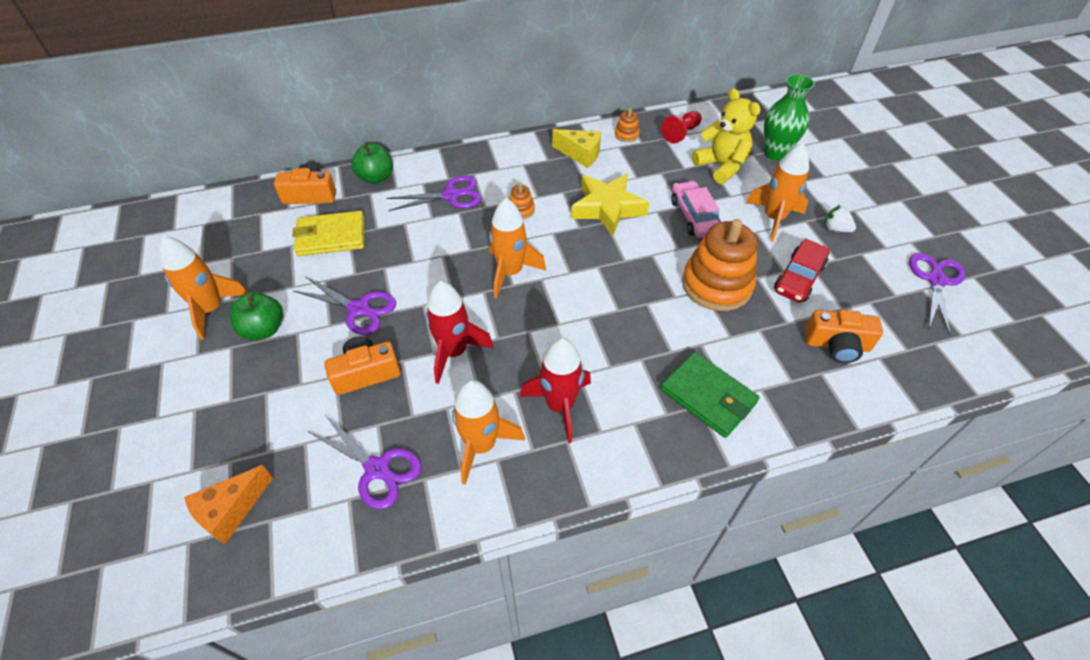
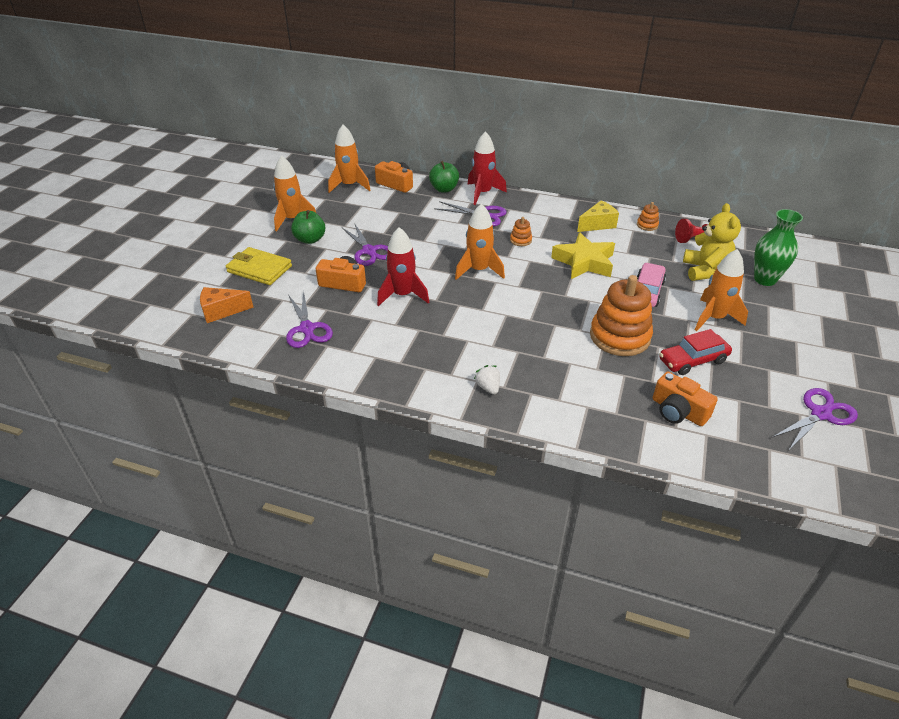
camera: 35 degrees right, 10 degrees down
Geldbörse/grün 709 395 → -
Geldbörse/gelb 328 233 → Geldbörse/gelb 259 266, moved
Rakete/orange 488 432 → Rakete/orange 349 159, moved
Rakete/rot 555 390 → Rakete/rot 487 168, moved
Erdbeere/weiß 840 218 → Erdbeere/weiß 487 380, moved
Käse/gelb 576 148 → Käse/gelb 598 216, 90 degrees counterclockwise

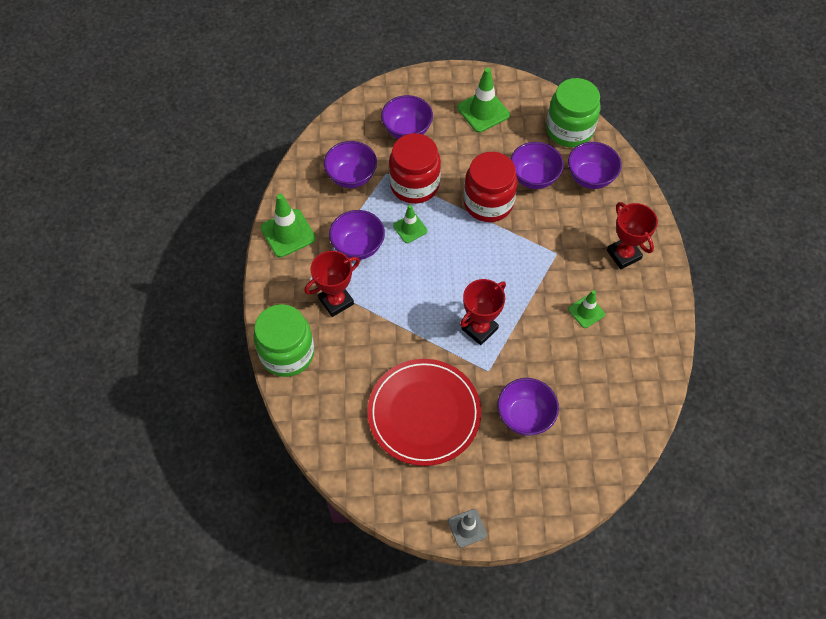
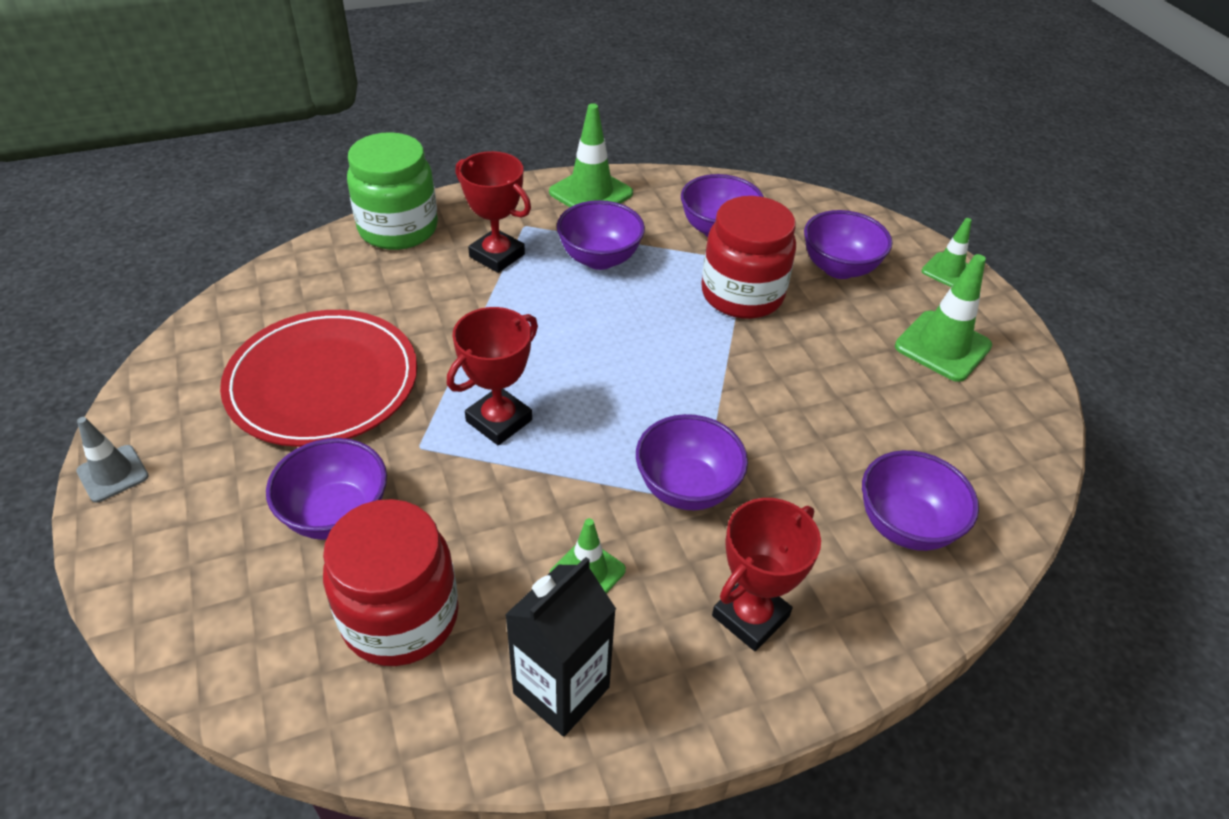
camera: 70 degrees right, 15 degrees down
Einmachglas/grün 573 112 → -
- → Getränkekarton/schwarz 560 647
Leitkegel/grün 410 224 → Leitkegel/grün 946 252, moved
Einmachglas/rot 491 187 → Einmachglas/rot 391 582, moved
Schüssel/lila 537 165 → Schüssel/lila 692 462, moved
Pokal/rot 483 312 → Pokal/rot 492 376, 75 degrees counterclockwise

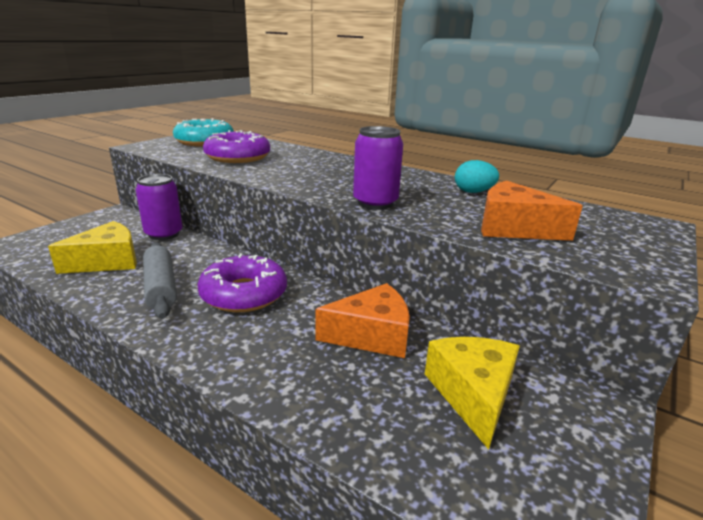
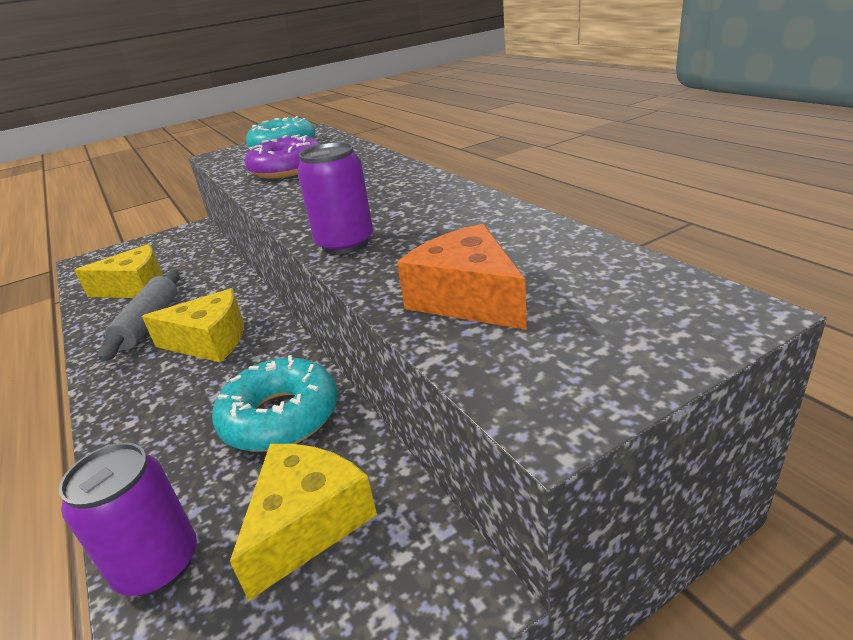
camera: 30 degrees right, 5 degrees up
Ei/türkis 477 176 → -
Dose/lila 159 207 → Dose/lila 128 519, moved
Donut/lila 242 282 → Käse/gelb 193 326
Käse/orange 362 320 → Donut/türkis 275 403

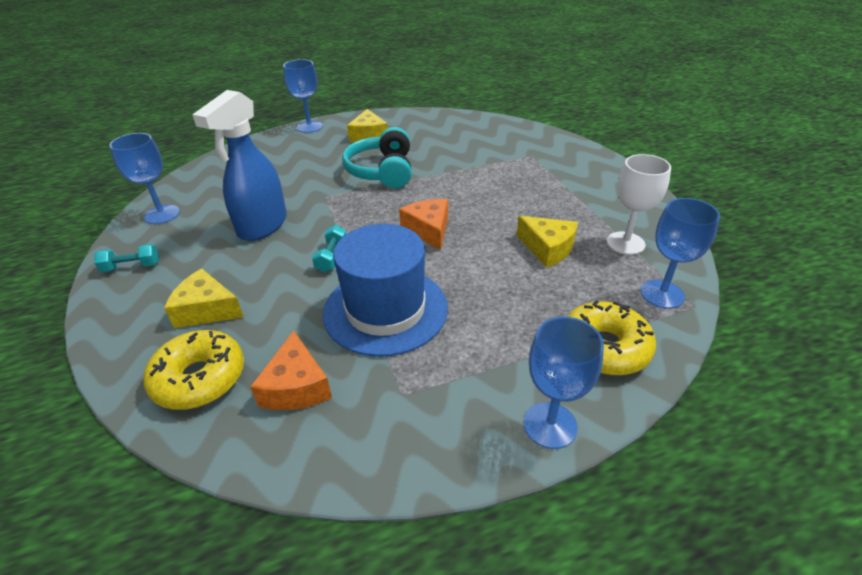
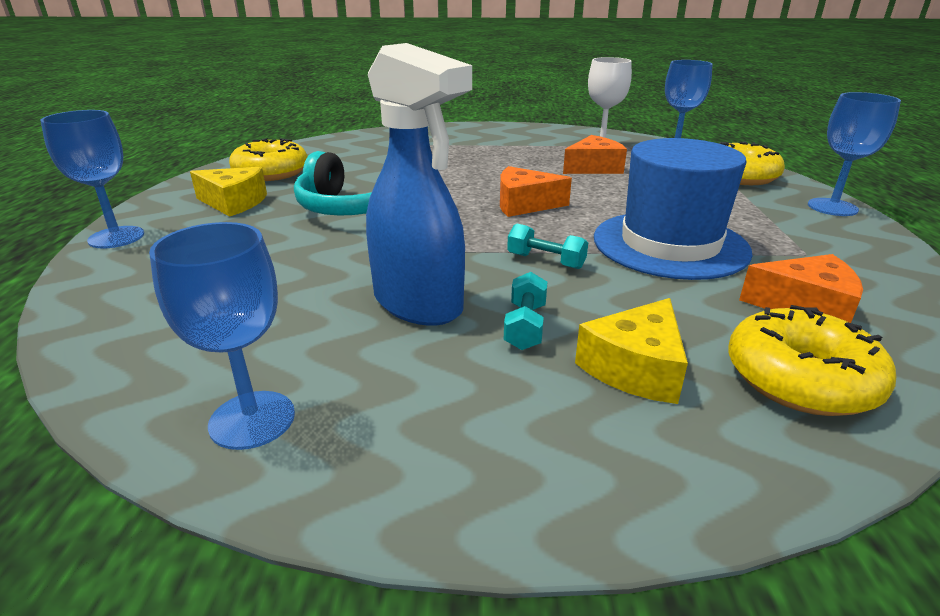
camera: 70 degrees left, 10 degrees down
- → Donut/gelb 268 159
Hantel/türkis 126 258 → Hantel/türkis 525 311, moved
Käse/gelb 547 242 → Käse/orange 595 154

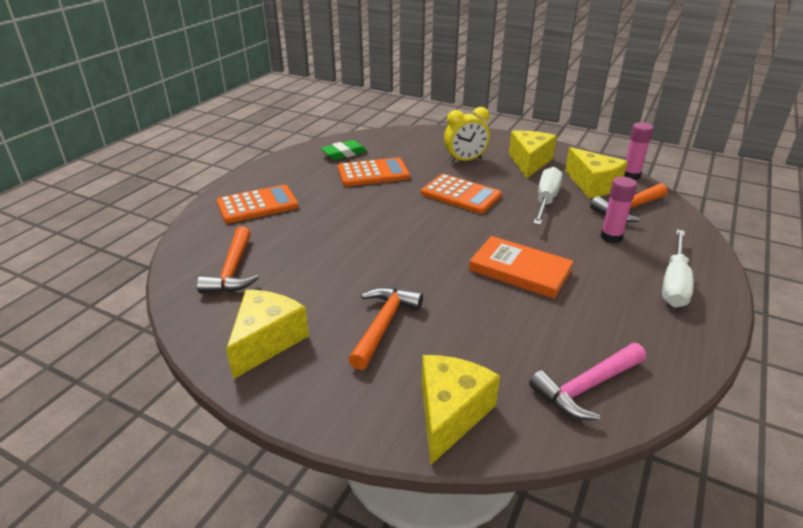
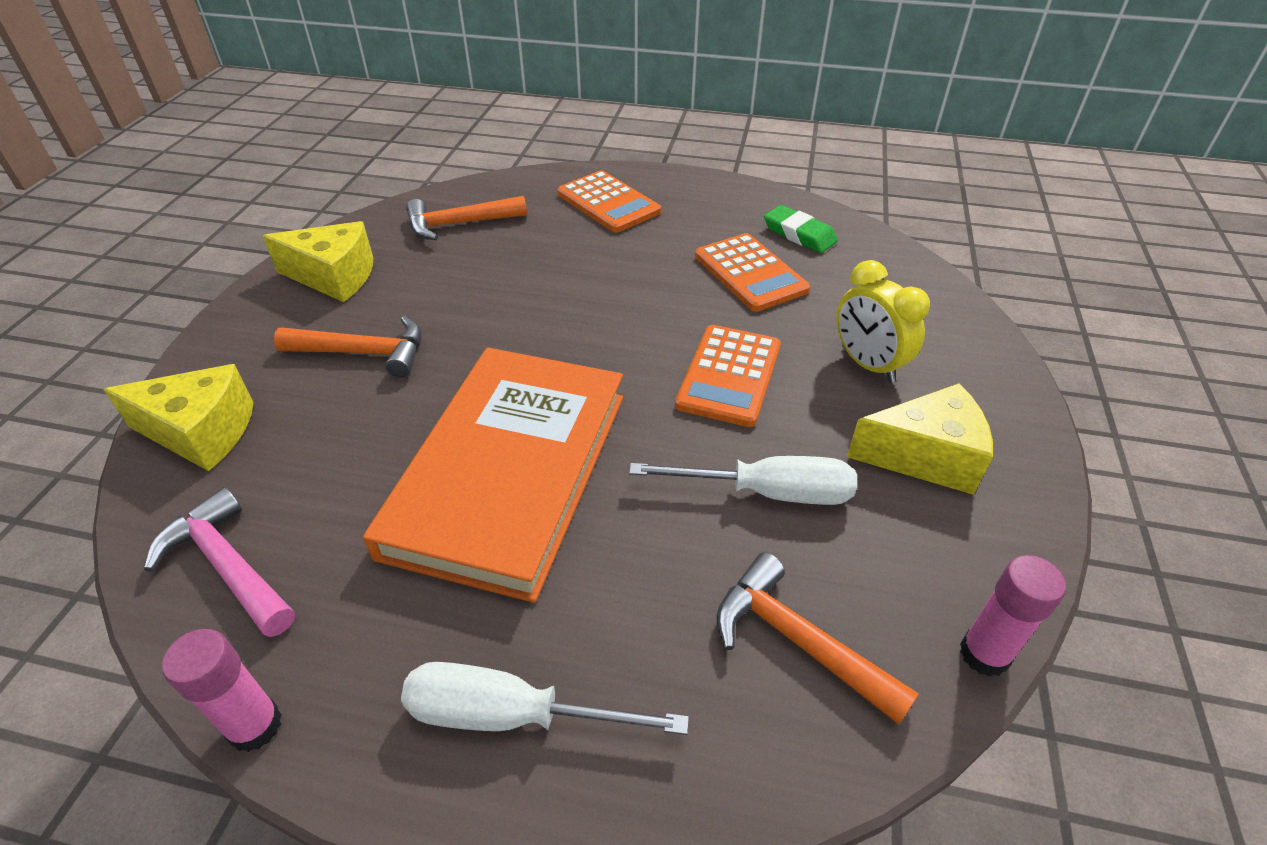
camera: 75 degrees right, 10 degrees up
Käse/gelb 596 172 → -
Klebestift/rosa 618 210 → Klebestift/rosa 222 690, moved
Buch/orange 521 267 → Buch/orange 493 475, x1.79

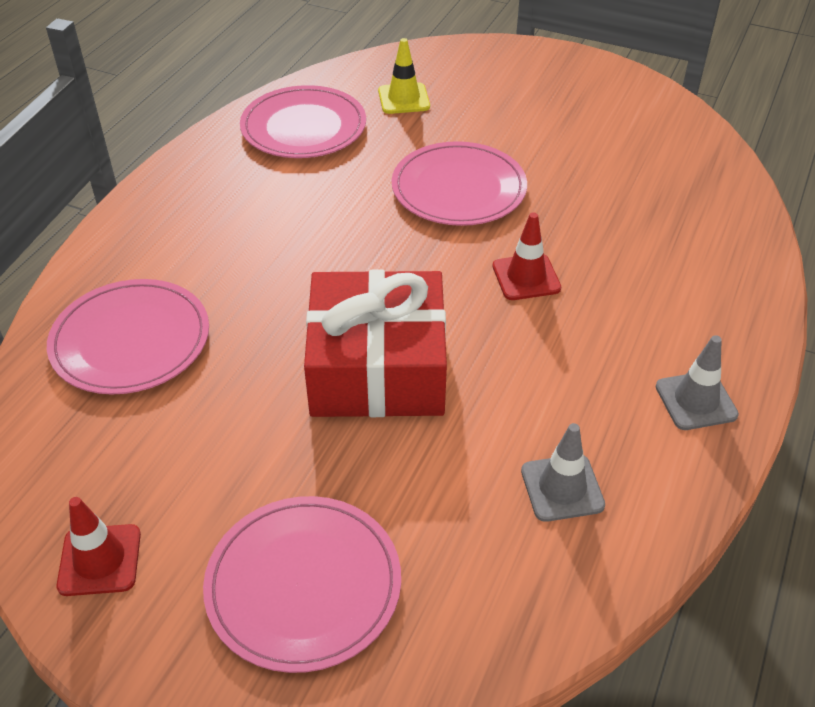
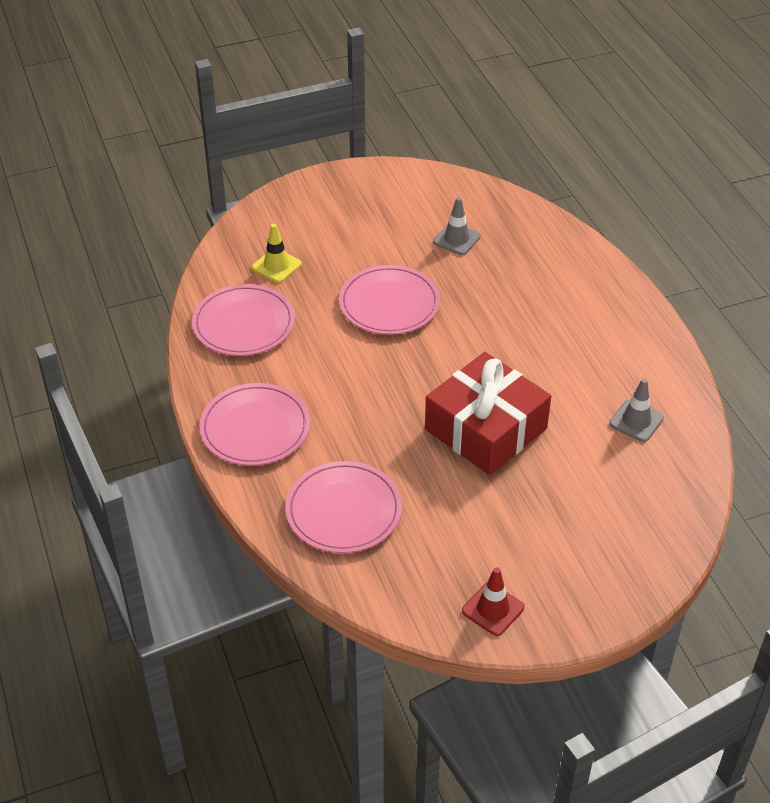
camera: 45 degrees left, 0 degrees up
Leitkegel/rot 527 256 → -
Teller/rosa 302 584 → Teller/rosa 254 424, moved
Leitkegel/grau 697 382 → Leitkegel/grau 457 226, moved

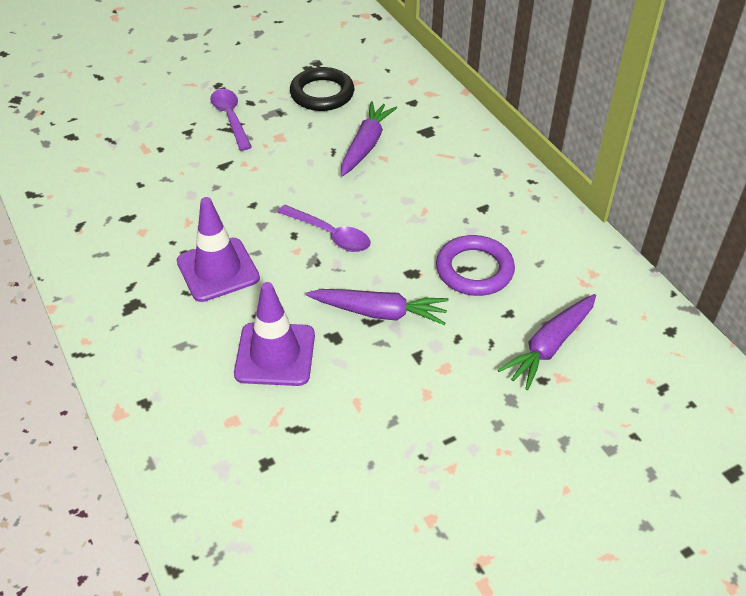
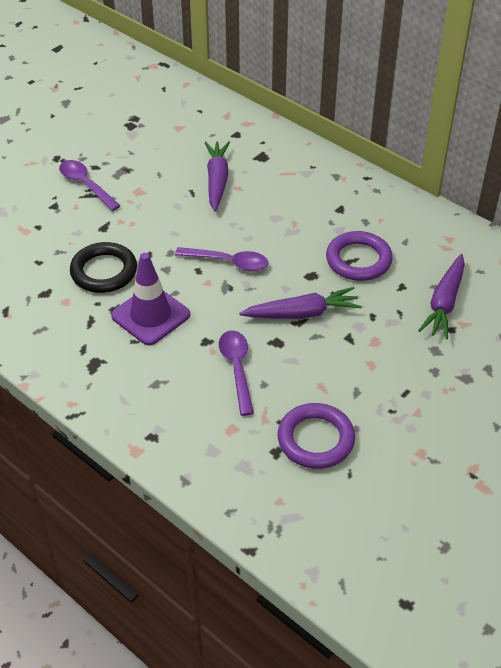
camera: 20 degrees left, 0 degrees up
- → Ring/lila 316 436
Ring/schwarz 322 89 → Ring/schwarz 103 267, moved
Leitkegel/lila 274 334 → Löffel/lila 236 373

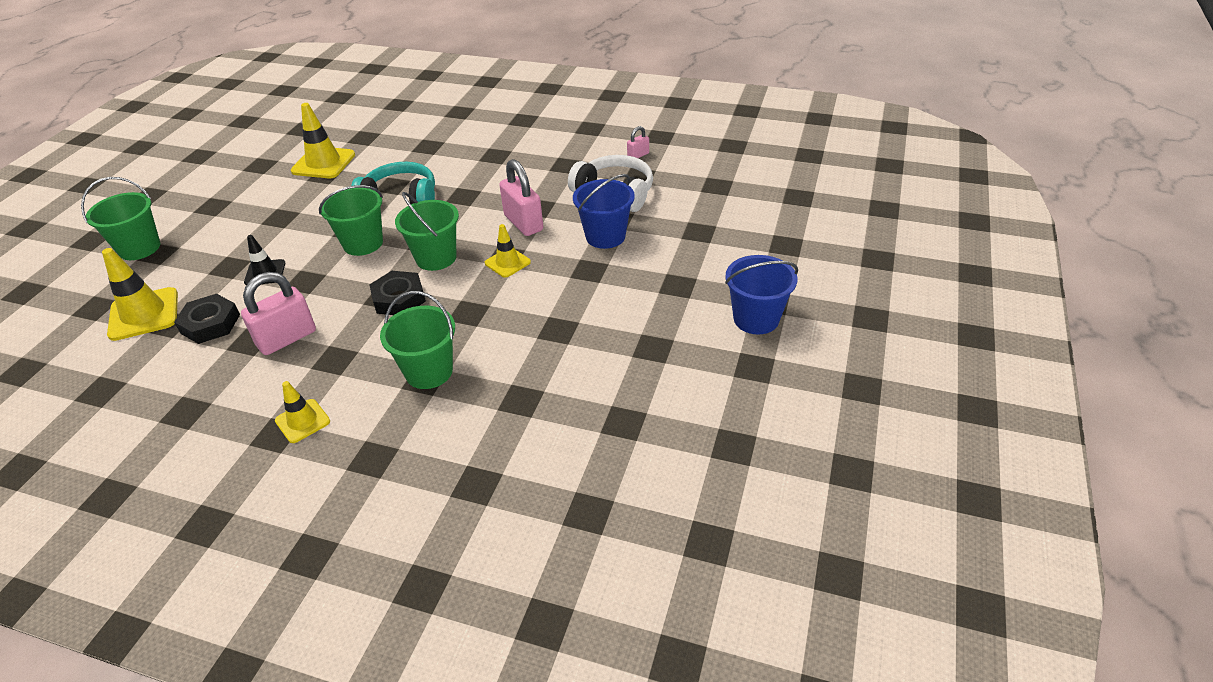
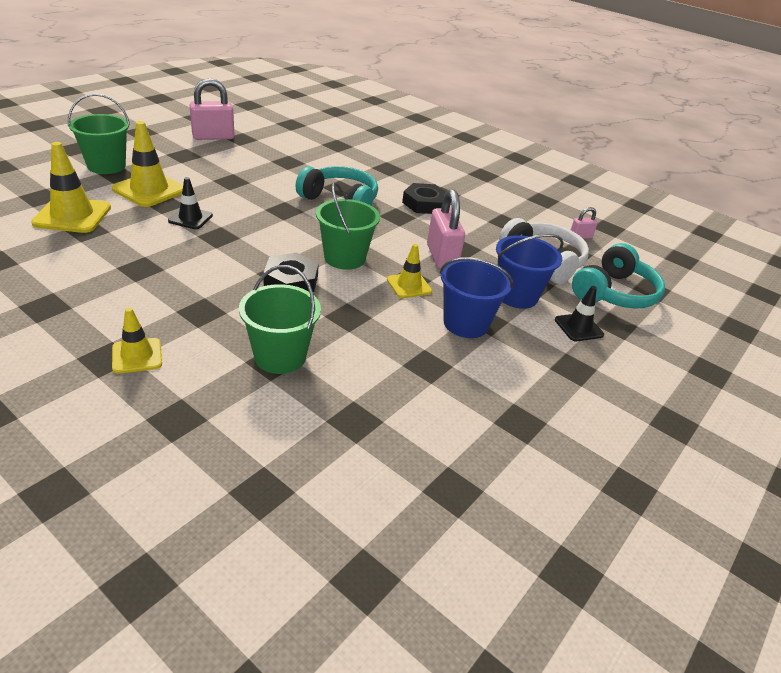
camera: 15 degrees right, 5 degrees down
Eimer/grün 351 220 → -
- → Leitkegel/schwarz 579 313
- → Kopfhörer/türkis 618 276
Sechskantmutter/schwarz 207 319 → Sechskantmutter/schwarz 424 198, moved
Vorhängeschloss/rosa 278 313 → Vorhängeschloss/rosa 212 109, moved
Leitkegel/gelb 323 140 → Leitkegel/gelb 147 164, moved
Eimer/blau 761 294 → Eimer/blau 476 297, moved

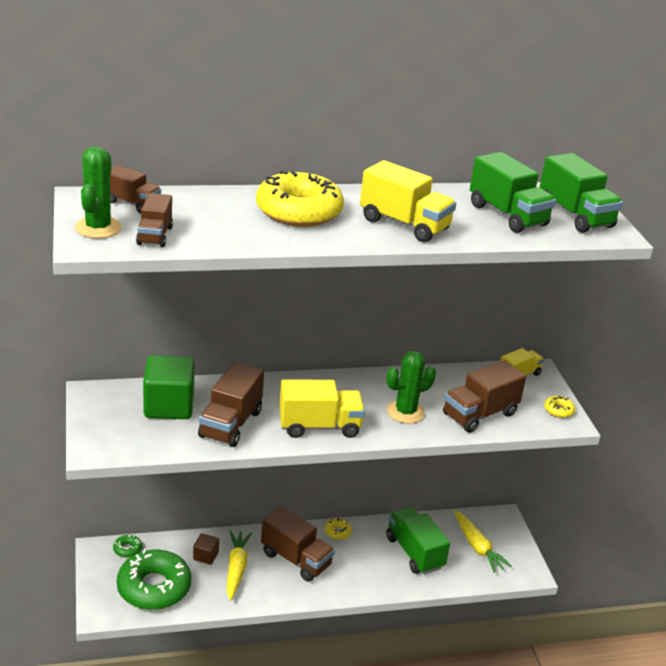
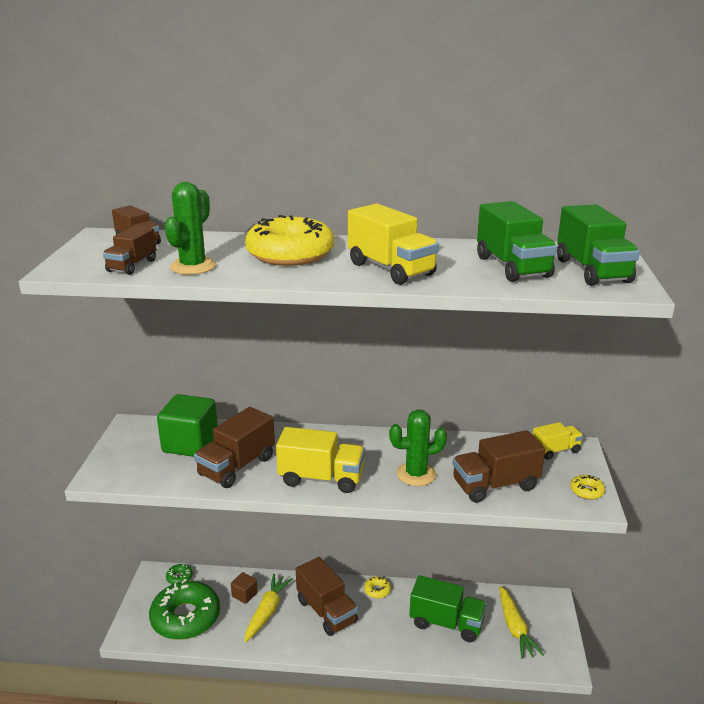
camera: 20 degrees right, 5 degrees down
Kaktus/grün 98 192 → Kaktus/grün 190 228, moved
Lastwagen/grün 418 541 → Lastwagen/grün 448 608, 120 degrees clockwise

